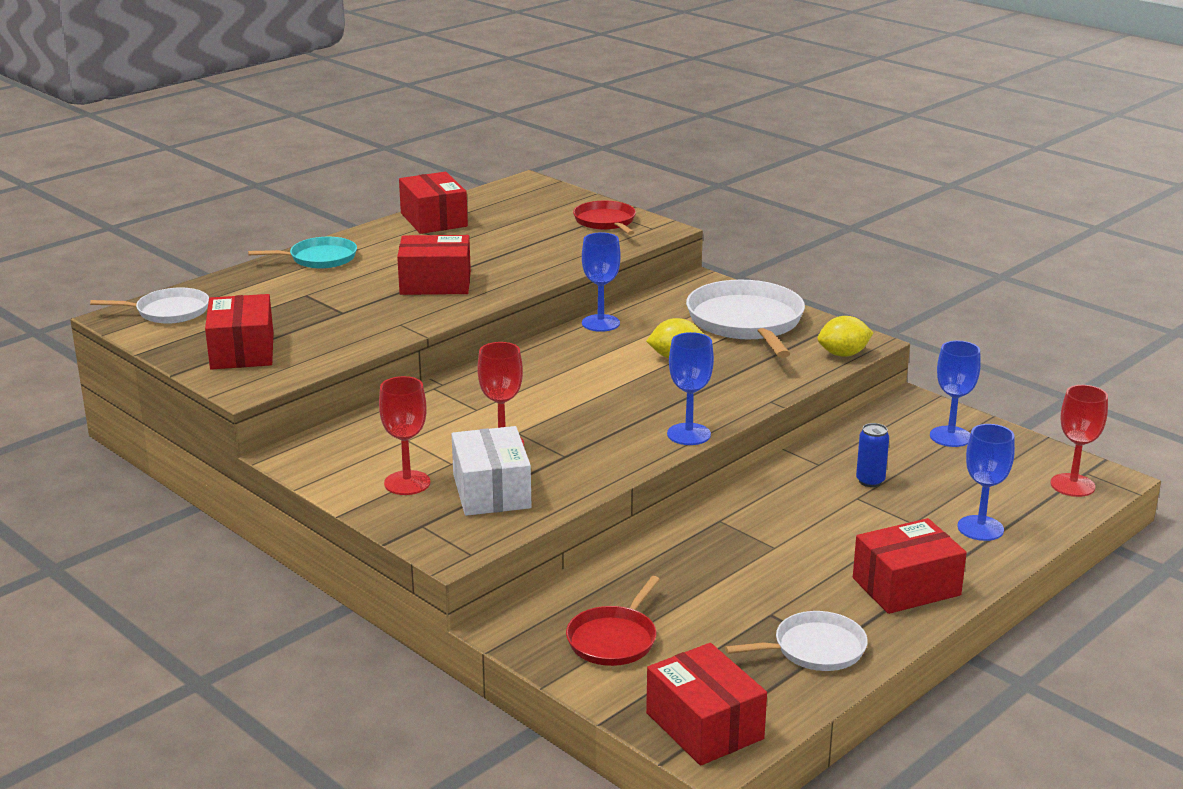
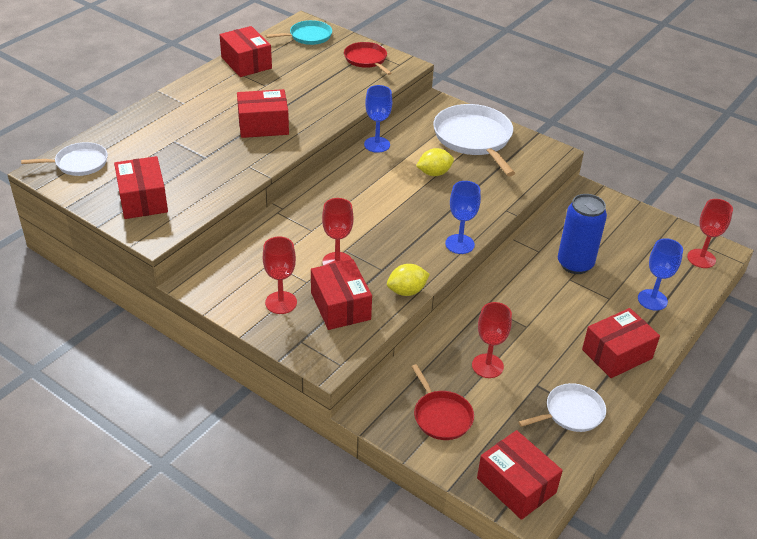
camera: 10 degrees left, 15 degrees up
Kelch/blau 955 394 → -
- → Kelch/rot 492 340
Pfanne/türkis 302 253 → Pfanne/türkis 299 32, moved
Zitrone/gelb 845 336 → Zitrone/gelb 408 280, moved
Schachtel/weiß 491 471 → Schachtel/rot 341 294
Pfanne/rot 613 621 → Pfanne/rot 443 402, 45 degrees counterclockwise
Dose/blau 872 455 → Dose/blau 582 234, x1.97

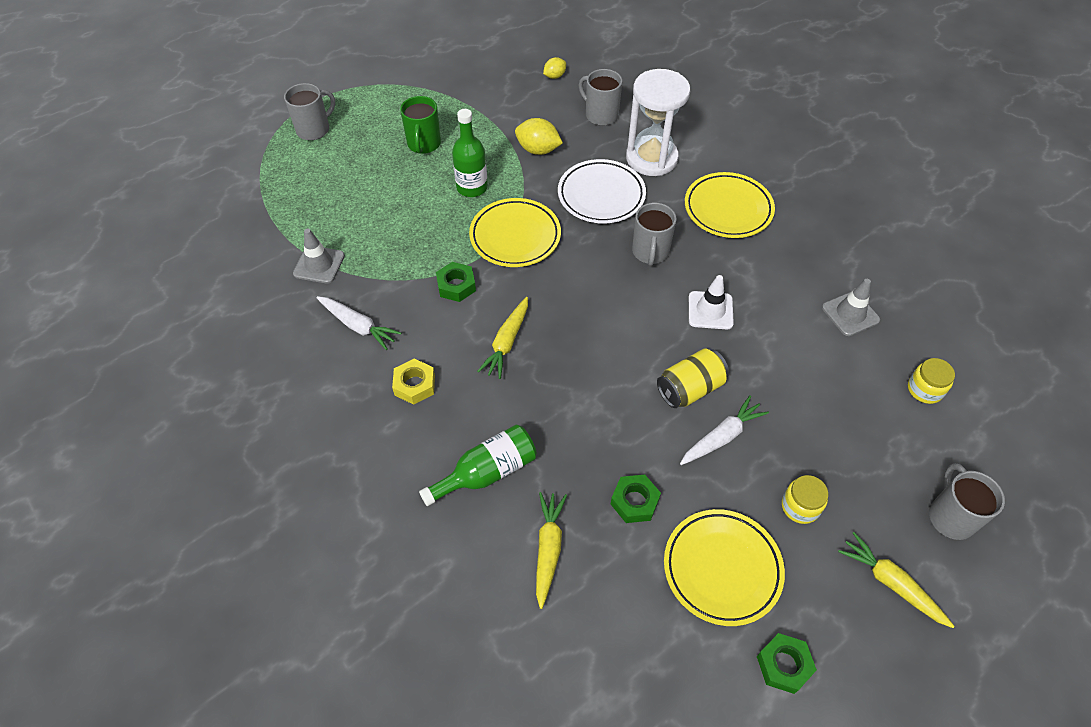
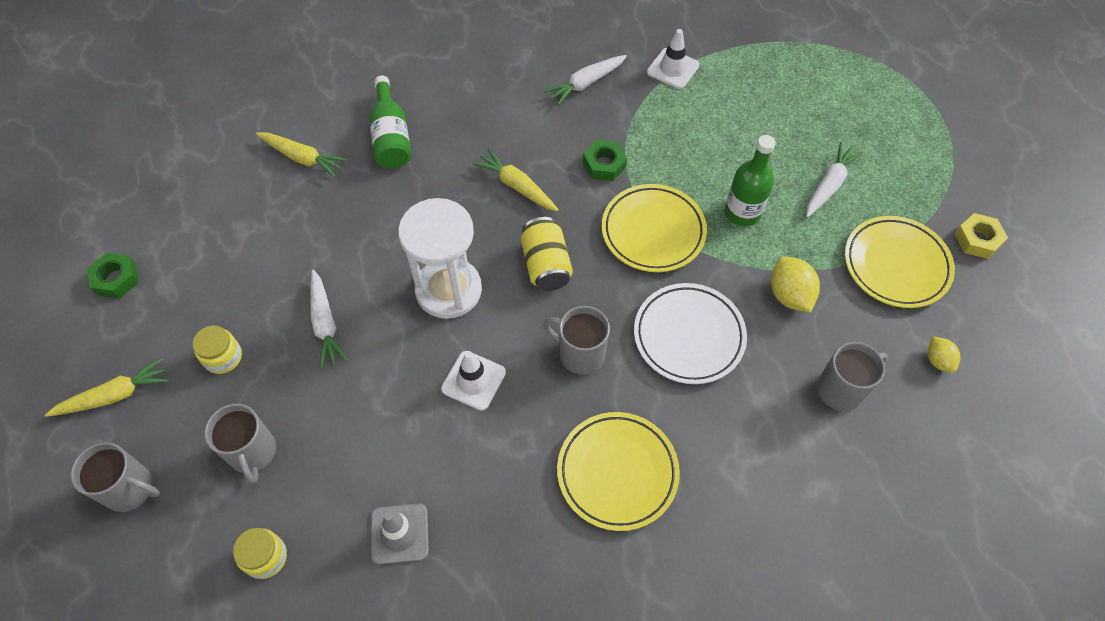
camera: 110 degrees right, 5 degrees up
Sechskantmutter/grün 636 499 → -
Tasse/grau 309 111 → Tasse/grau 240 444, moved
Sechskantmutter/gelb 413 381 → Sechskantmutter/gelb 981 236, moved
Sanduhr/weiß 658 122 → Sanduhr/weiß 440 258, moved
Dose/gelb 693 378 → Dose/gelb 547 254, moved
Teller/gelb 724 567 → Teller/gelb 900 262, moved
Tasse/grün 420 125 → Karotte/weiß 834 180
Leitkegel/grau 319 256 → Leitkegel/weiß 673 59
Zitrone/gelb 539 136 → Zitrone/gelb 795 285, 60 degrees counterclockwise

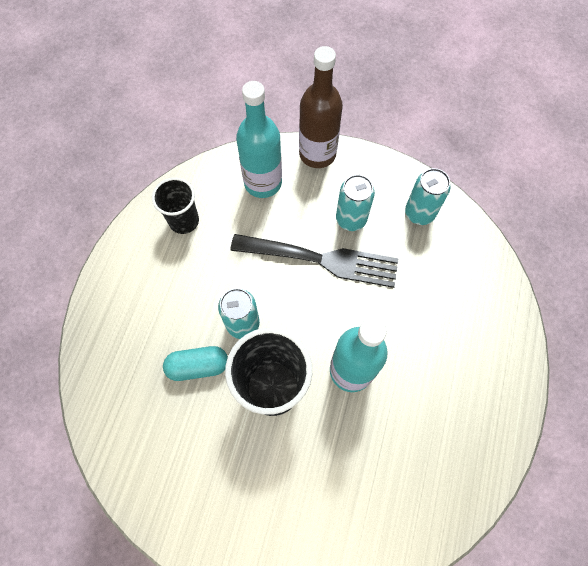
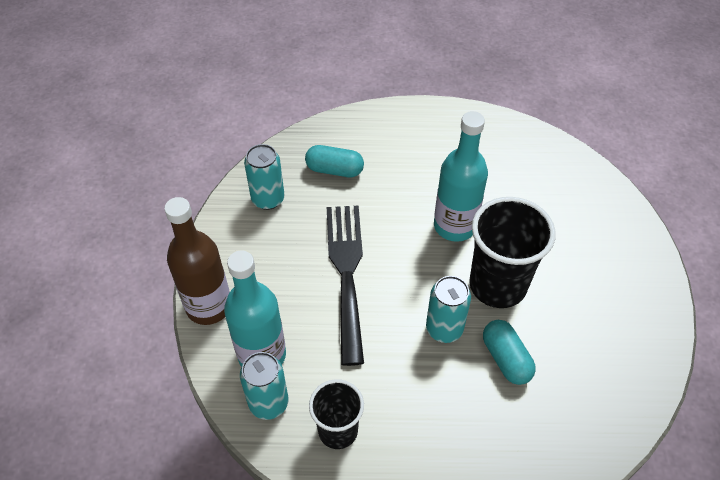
camera: 105 degrees left, 15 degrees down
- → Kapsel/türkis 334 161
Dose/türkis 355 203 → Dose/türkis 264 386, moved

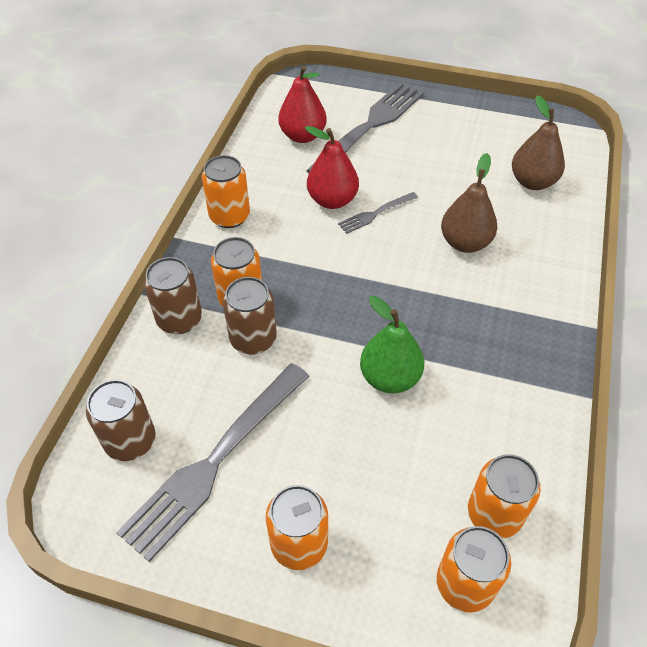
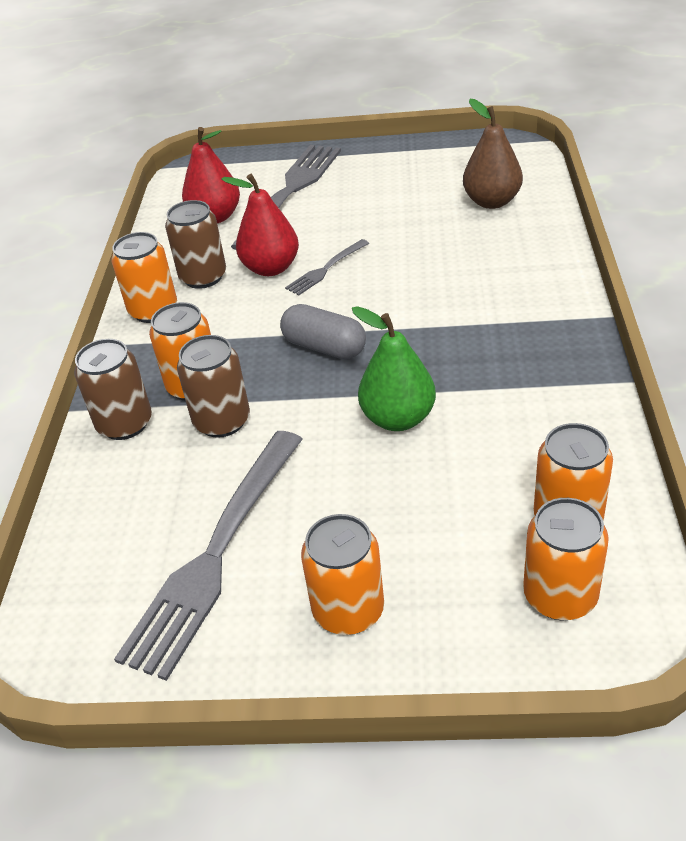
camera: 10 degrees left, 10 degrees down
Birne/braun 469 203 → -
- → Kapsel/grau 323 331
Dose/braun 121 420 → Dose/braun 195 244, moved

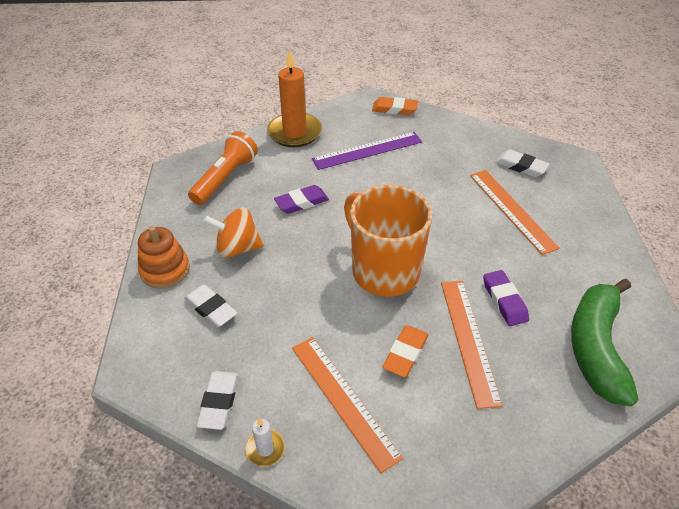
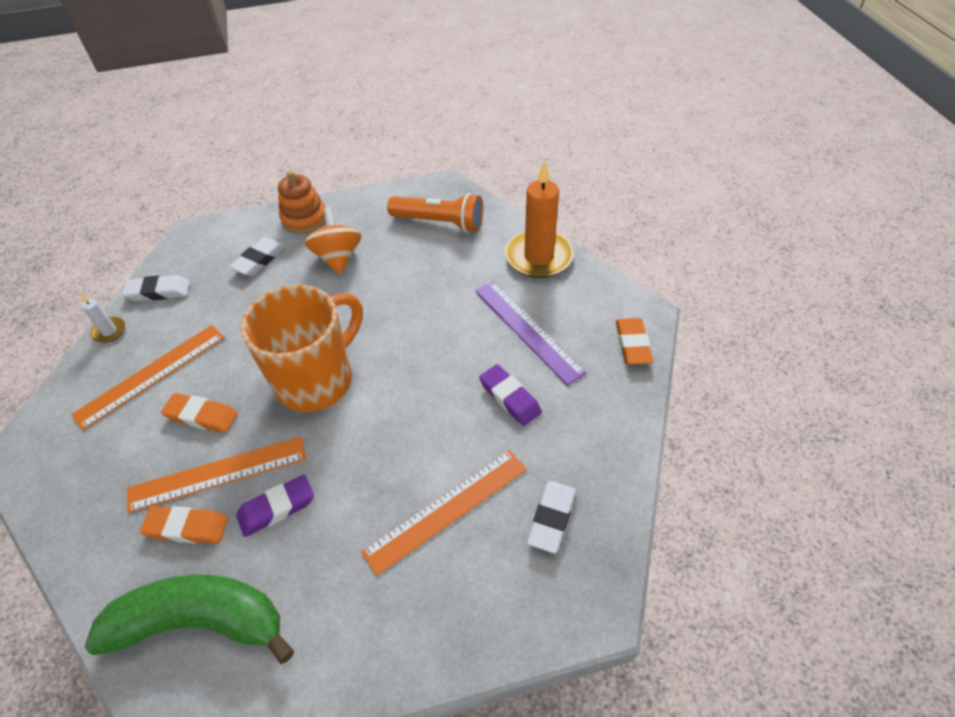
camera: 80 degrees right, 5 degrees up
- → Radiergummi/orange 184 525
Radiergummi/lila 301 199 → Radiergummi/lila 510 395, moved

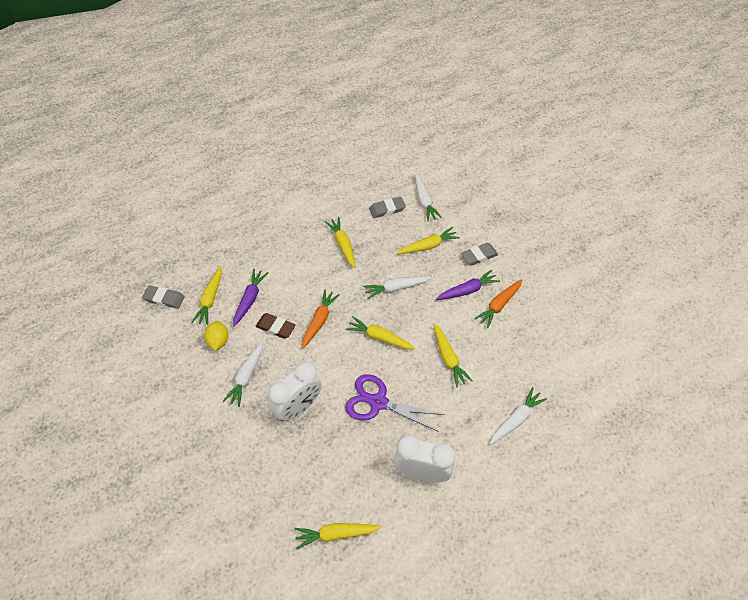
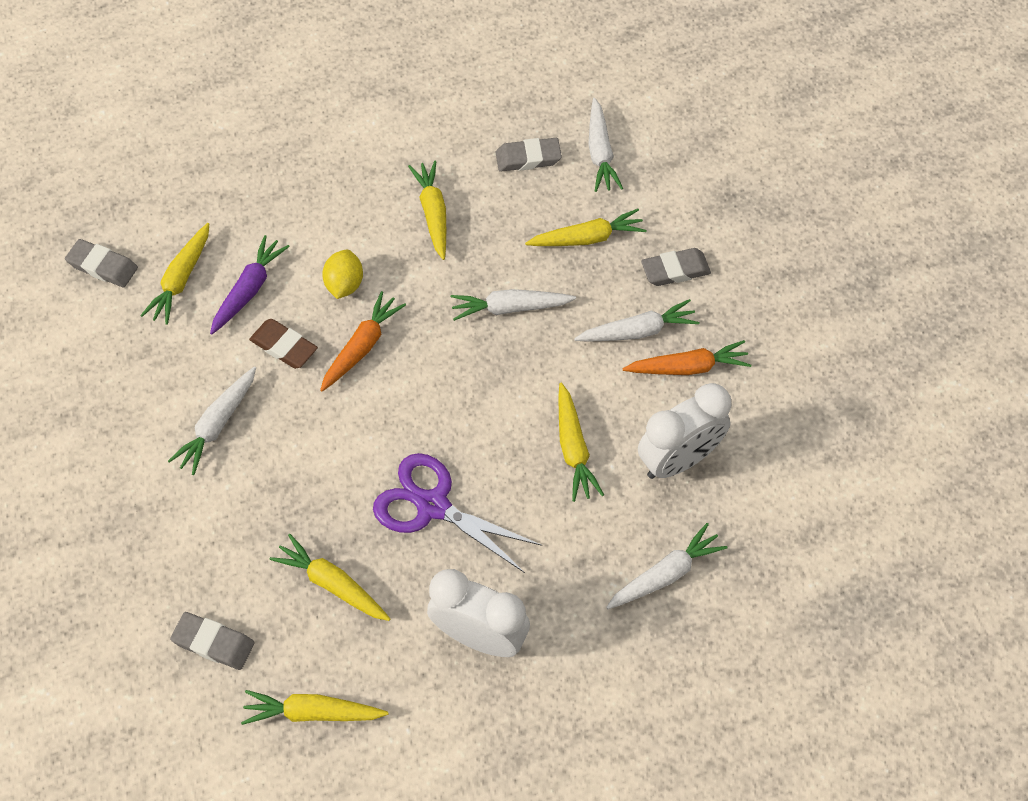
camera: 10 degrees right, 5 degrees up
- → Radiergummi/grau 212 641
Zitrone/gelb 216 336 → Zitrone/gelb 342 274, moved
Wecker/weiß 295 391 → Wecker/weiß 684 431, moved
Karotte/gelb 380 332 → Karotte/gelb 330 577, moved
Karotte/lila 468 284 → Karotte/weiß 637 320
Karotte/orange 498 303 → Karotte/orange 686 357, 150 degrees counterclockwise

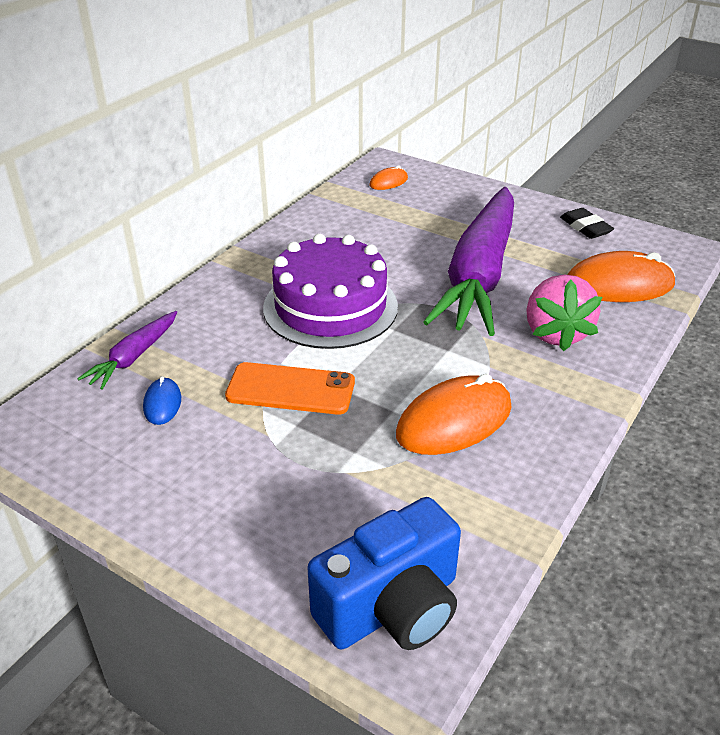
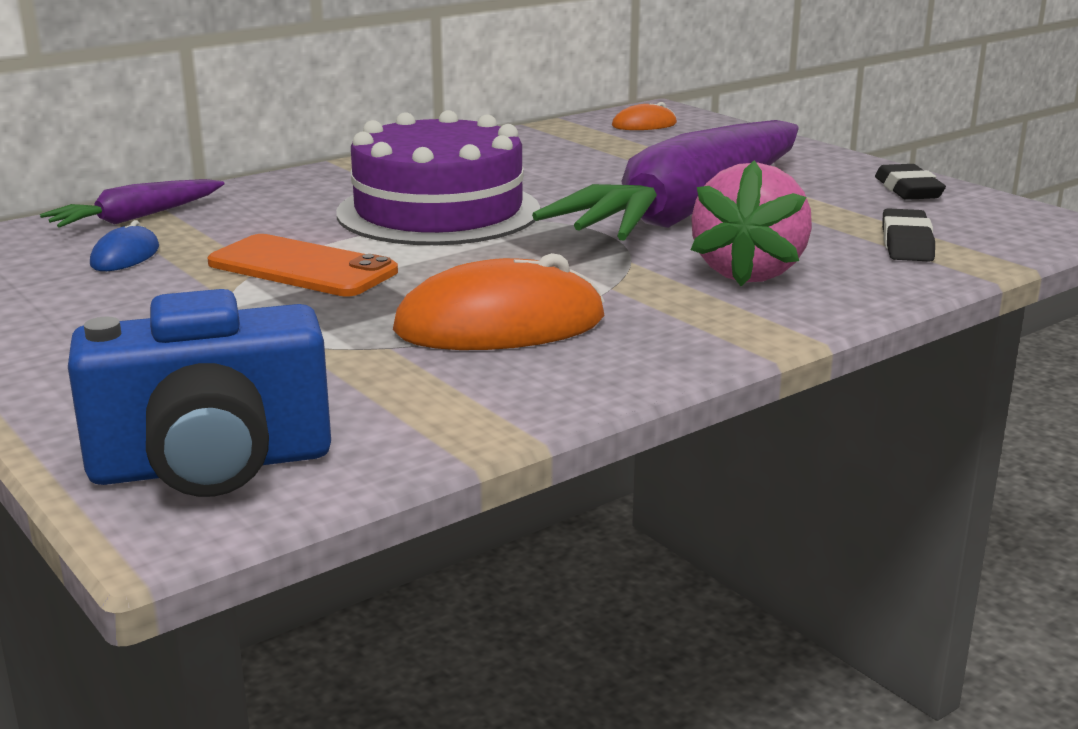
camera: 20 degrees right, 15 degrees down
Computermaus/orange 621 276 → Radiergummi/schwarz 908 235

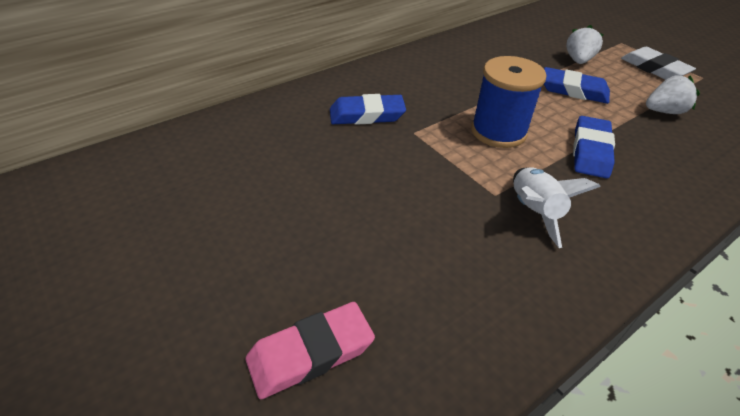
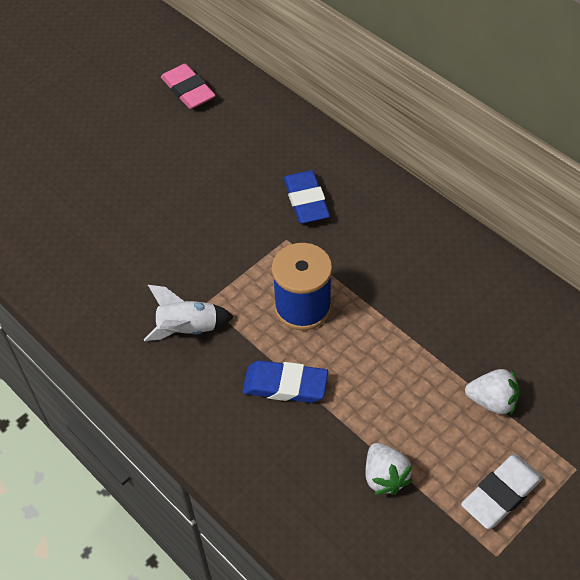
camera: 85 degrees right, 10 degrees up
Radiergummi/blau 577 85 → -
Radiergummi/rosa 310 350 → Radiergummi/rosa 188 86, moved

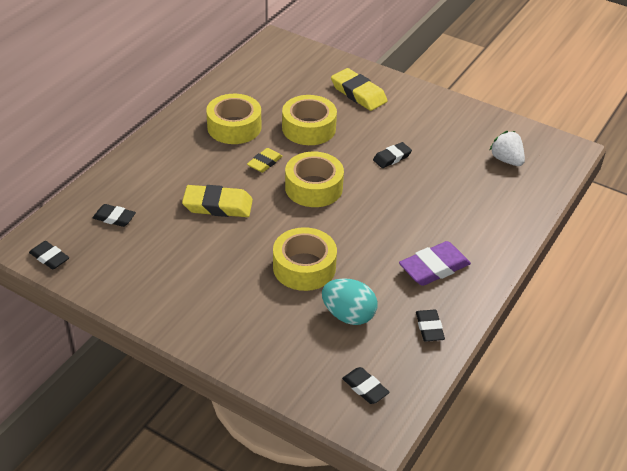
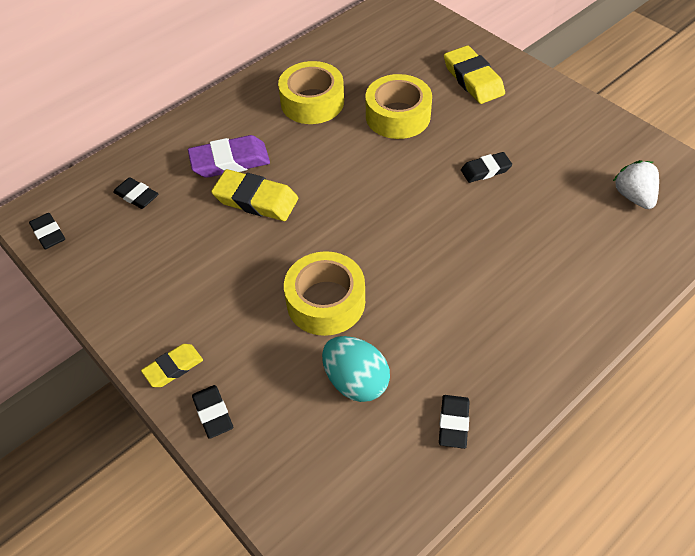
camera: 20 degrees right, 10 degrees up
Klebeband/gelb 314 179 → -
Radiergummi/gelb 264 160 → Radiergummi/gelb 172 365, moved
Radiergummi/schwarz 366 385 → Radiergummi/schwarz 212 412, moved
Radiergummi/lila 435 263 → Radiergummi/lila 229 156, moved

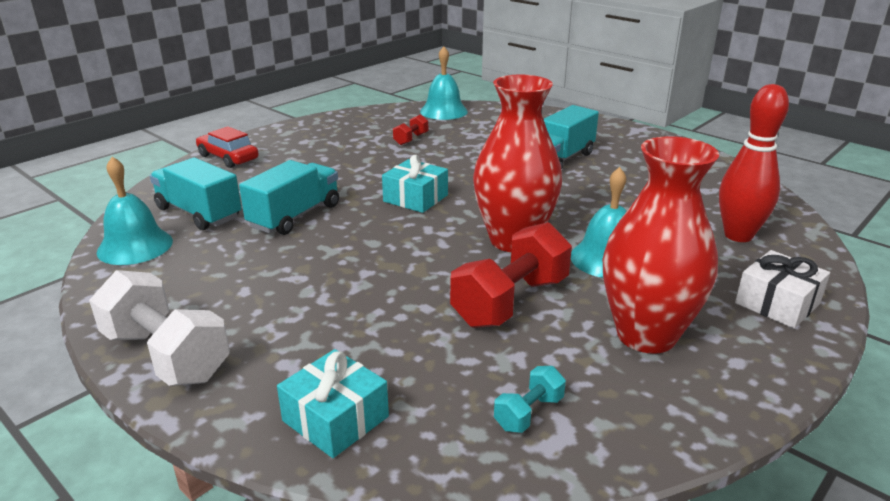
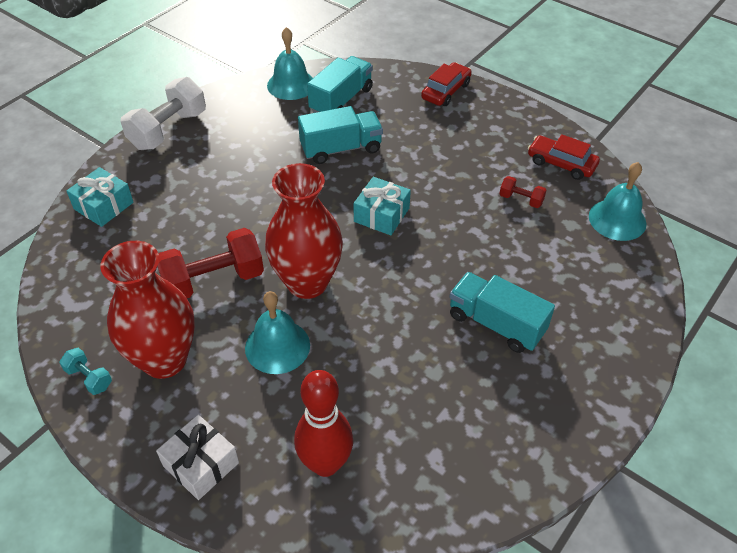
camera: 85 degrees right, 20 degrees up
- → Auto/rot 564 157
Hantel/türkis 530 399 → Hantel/türkis 85 371, moved
Lastwagen/türkis 289 197 → Lastwagen/türkis 340 135, 45 degrees counterclockwise
Hantel/rot 511 275 → Hantel/rot 211 263, 60 degrees counterclockwise

